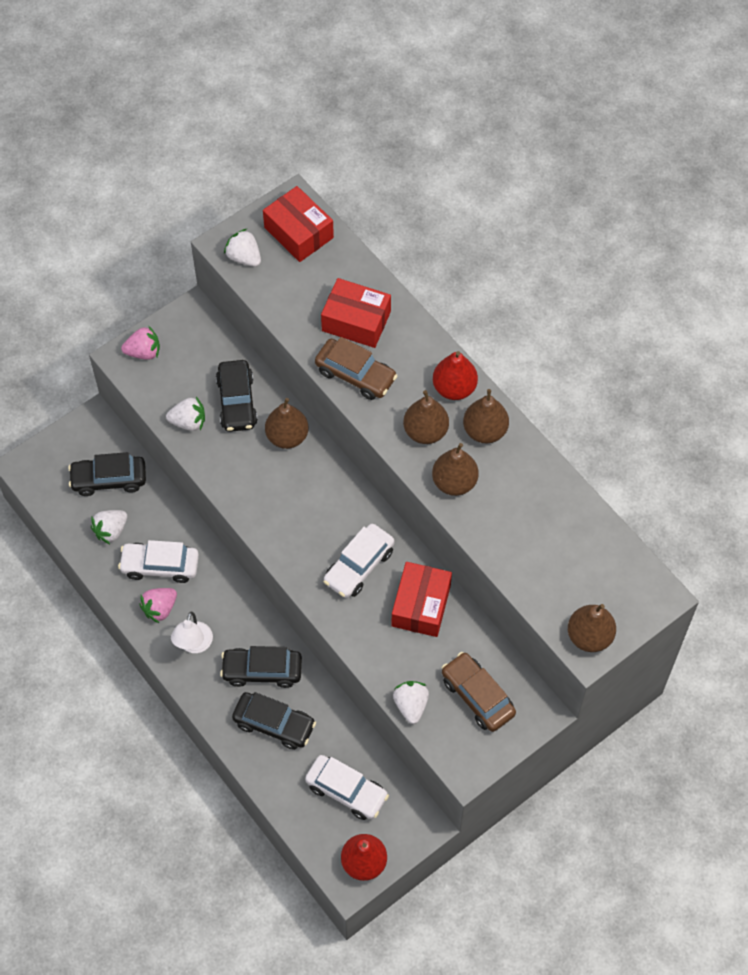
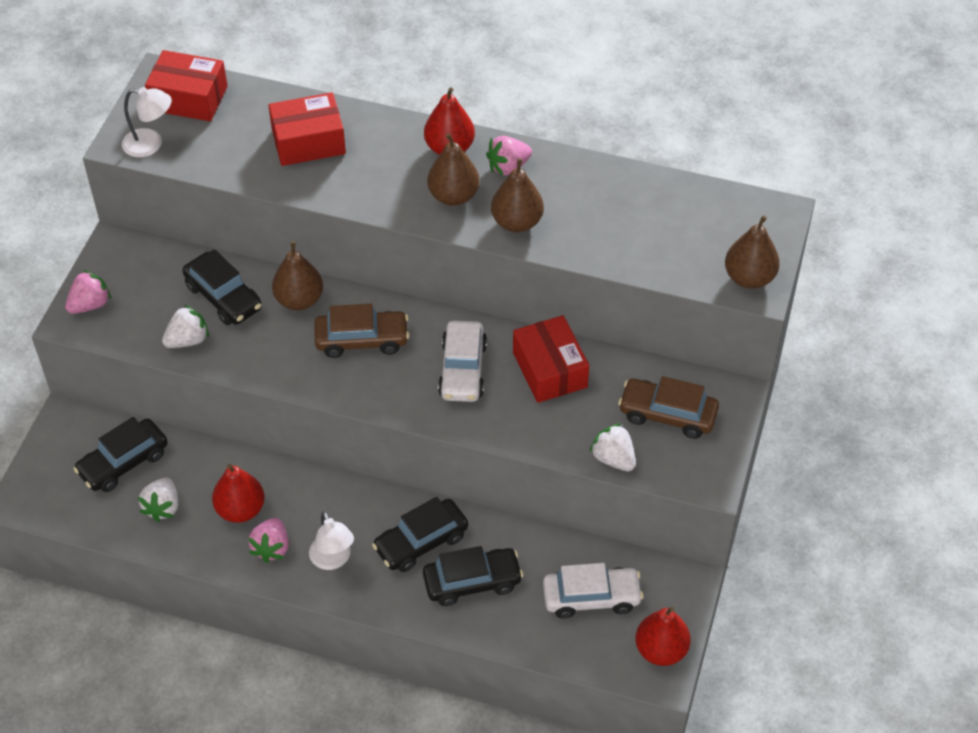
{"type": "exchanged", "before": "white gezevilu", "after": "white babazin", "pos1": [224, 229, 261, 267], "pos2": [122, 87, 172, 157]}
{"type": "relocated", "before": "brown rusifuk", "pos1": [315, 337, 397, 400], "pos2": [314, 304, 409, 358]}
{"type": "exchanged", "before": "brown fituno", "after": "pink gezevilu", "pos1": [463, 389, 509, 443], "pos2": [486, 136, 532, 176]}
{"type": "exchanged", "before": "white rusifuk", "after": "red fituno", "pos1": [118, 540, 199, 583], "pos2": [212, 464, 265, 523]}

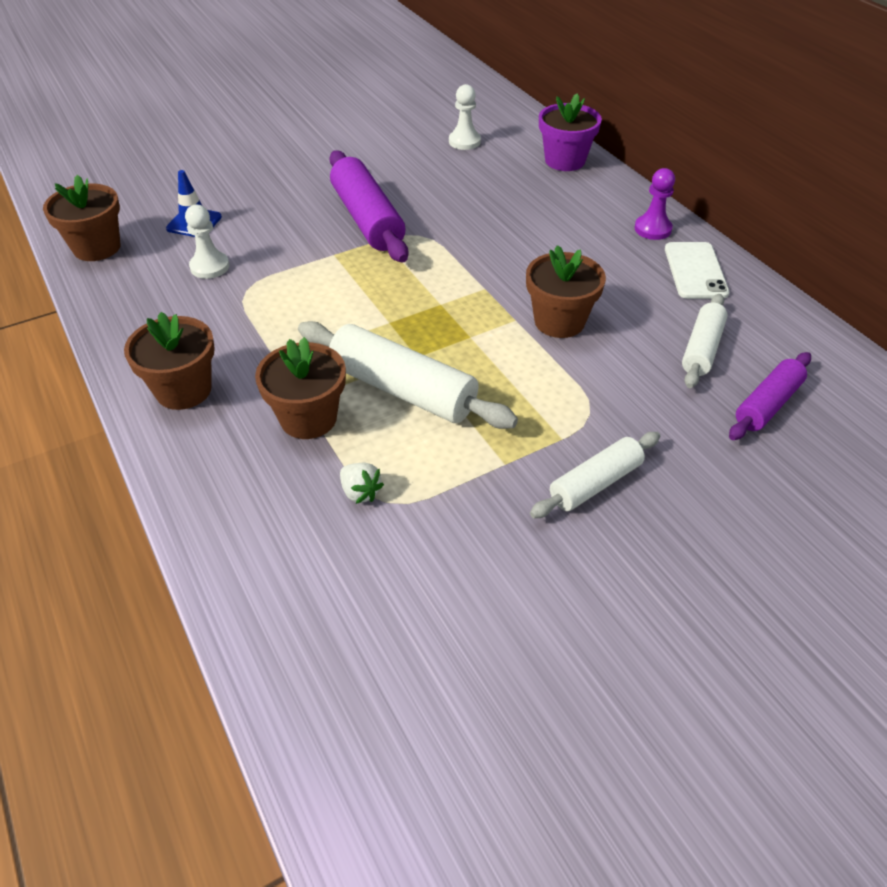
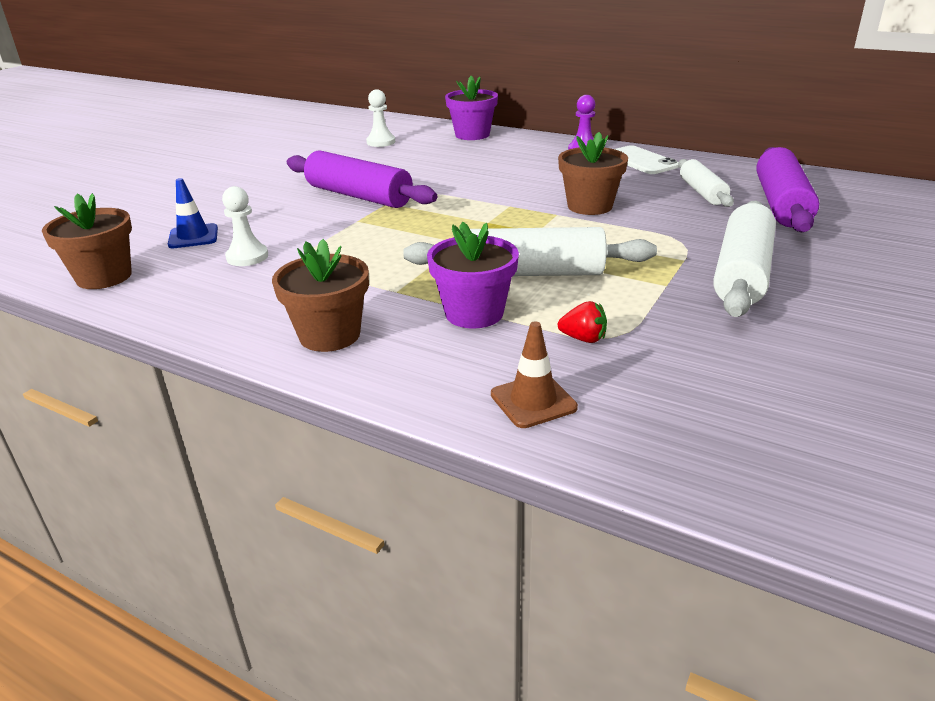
{"type": "colour", "before": "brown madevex", "after": "purple madevex", "pos1": [255, 337, 346, 439], "pos2": [427, 222, 519, 329]}
{"type": "size", "before": "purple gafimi", "pos1": [729, 352, 811, 440], "pos2": [756, 147, 819, 232], "scale": 1.64}
{"type": "size", "before": "white gafimi", "pos1": [530, 432, 660, 518], "pos2": [713, 200, 776, 317], "scale": 1.64}
{"type": "colour", "before": "white gezevilu", "after": "red gezevilu", "pos1": [340, 463, 384, 504], "pos2": [558, 301, 607, 343]}
{"type": "appeared", "after": "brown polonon", "pos2": [491, 321, 578, 428]}

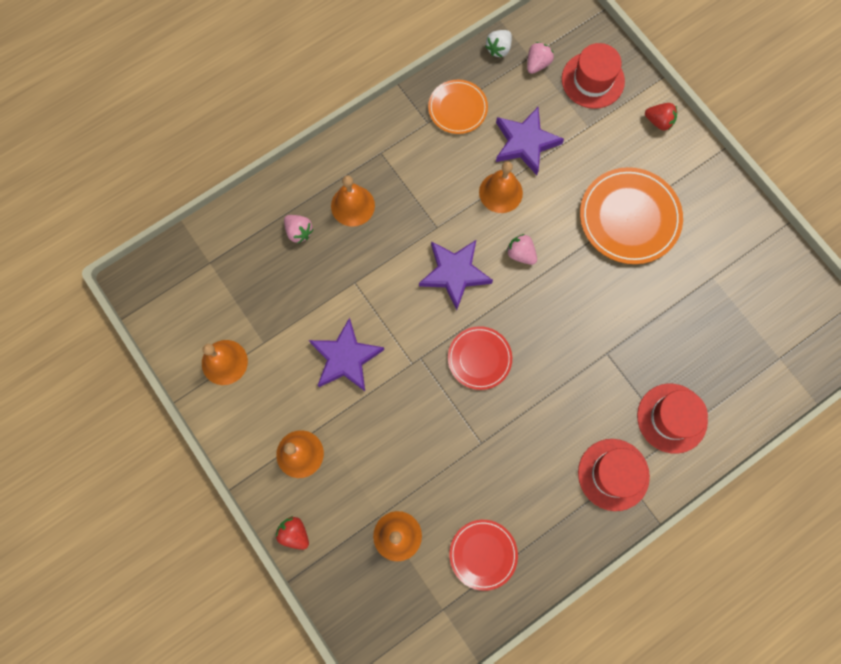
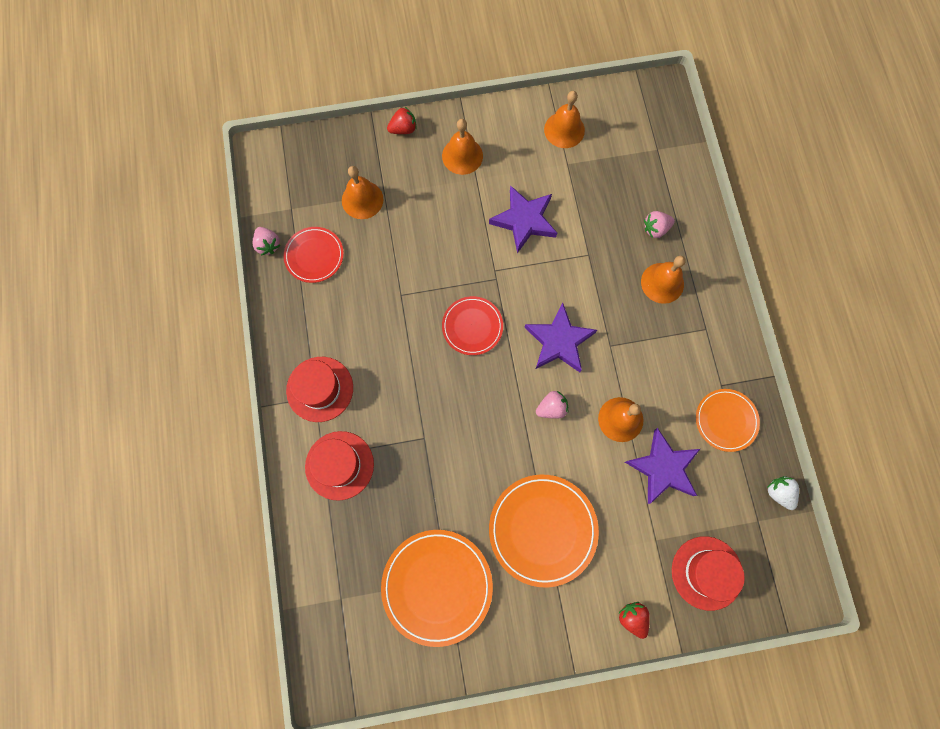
{"type": "relocated", "before": "pink gezevilu", "pos1": [527, 42, 554, 74], "pos2": [253, 227, 280, 255]}
{"type": "spun", "before": "red gezevilu", "pos1": [645, 103, 677, 131], "pos2": [618, 602, 650, 639], "turn": 105}
{"type": "appeared", "after": "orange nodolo", "pos2": [381, 530, 493, 647]}

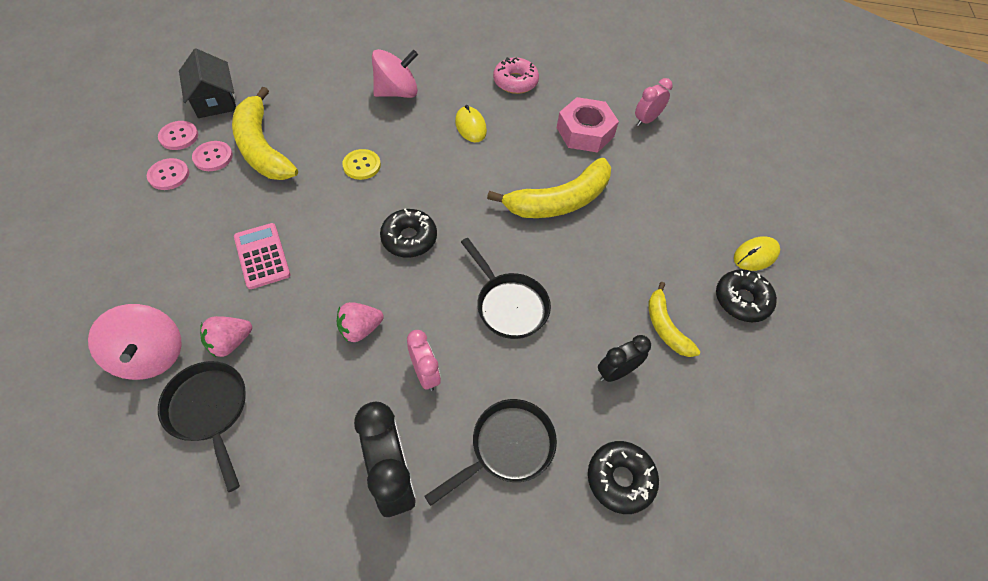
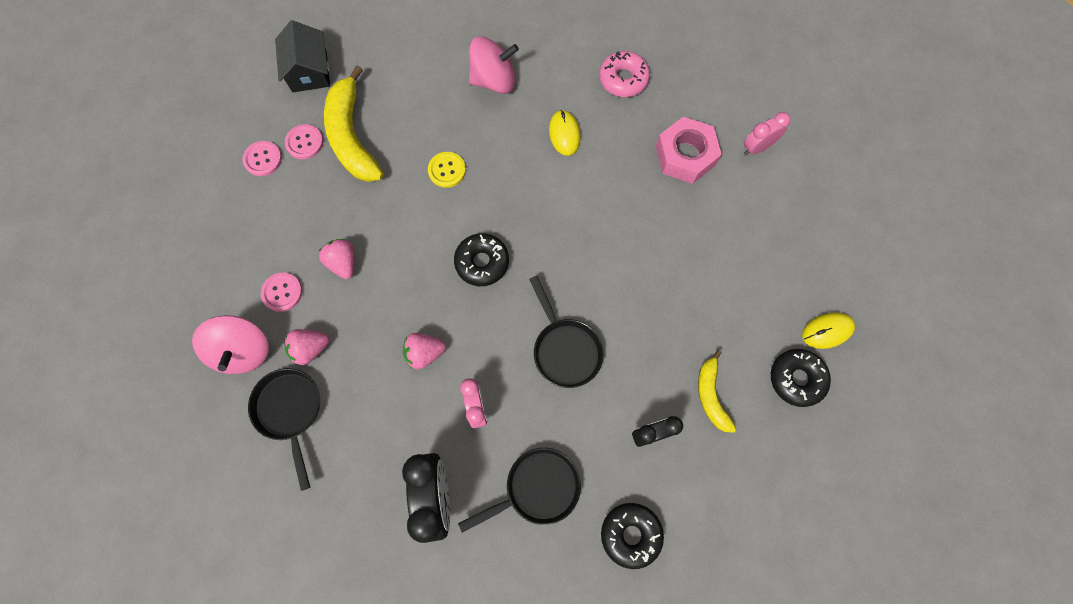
{"type": "relocated", "before": "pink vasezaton", "pos1": [158, 121, 198, 150], "pos2": [261, 272, 303, 312]}
{"type": "missing", "before": "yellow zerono", "pos1": [487, 158, 611, 218]}
{"type": "exchanged", "before": "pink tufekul", "after": "pink gezevilu", "pos1": [234, 223, 290, 289], "pos2": [319, 239, 355, 279]}

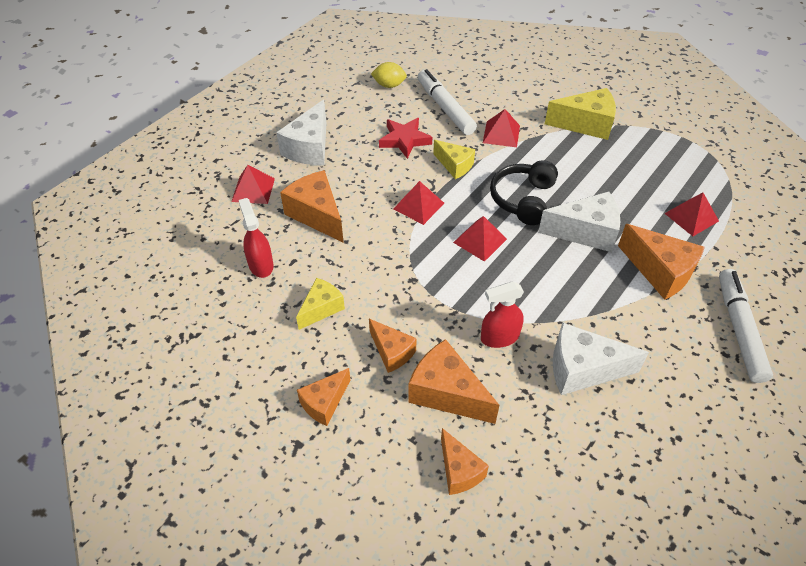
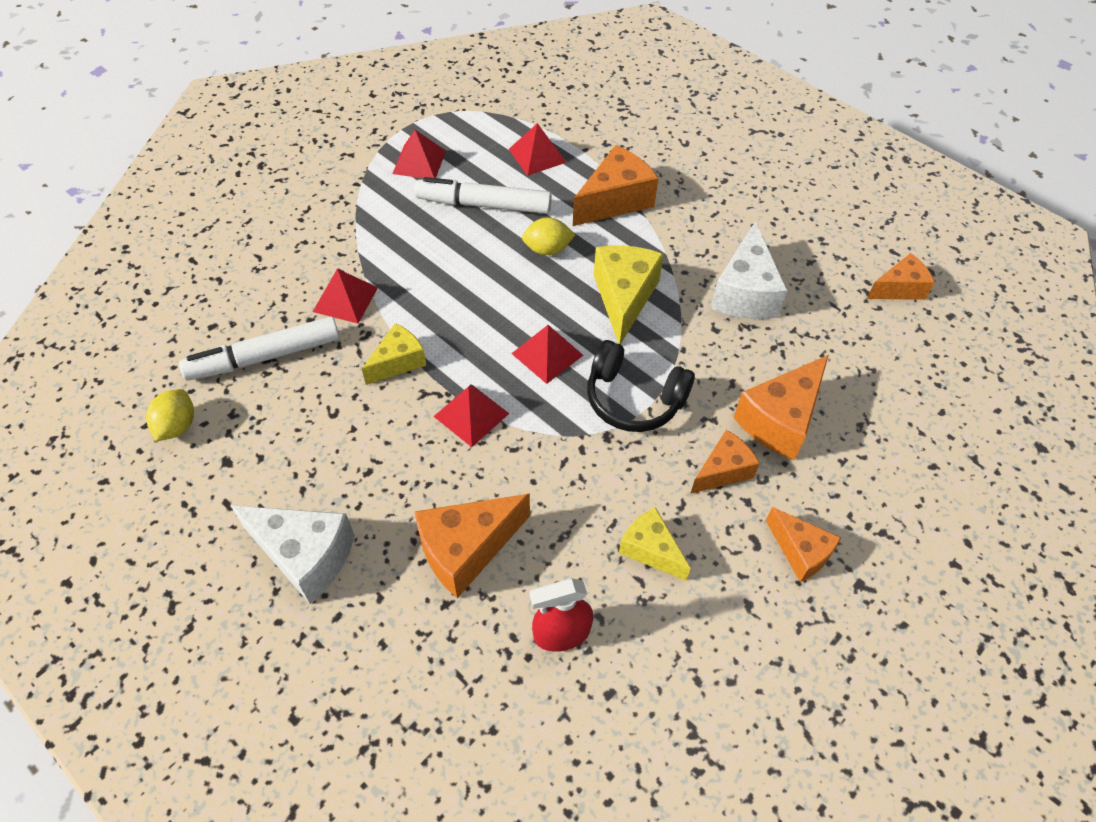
{"type": "relocated", "before": "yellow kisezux", "pos1": [545, 88, 616, 140], "pos2": [594, 245, 664, 344]}
{"type": "missing", "before": "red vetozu", "pos1": [379, 118, 432, 159]}
{"type": "relocated", "before": "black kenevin", "pos1": [490, 160, 558, 225], "pos2": [587, 340, 695, 432]}
{"type": "relocated", "before": "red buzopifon", "pos1": [231, 165, 275, 204], "pos2": [392, 130, 446, 178]}
{"type": "exchanged", "before": "white kisezux", "after": "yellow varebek", "pos1": [538, 191, 620, 252], "pos2": [522, 217, 575, 255]}
{"type": "relocated", "before": "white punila", "pos1": [719, 269, 773, 383], "pos2": [415, 177, 552, 214]}
{"type": "missing", "before": "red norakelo", "pos1": [481, 281, 524, 348]}
{"type": "relocated", "before": "orange kisezux", "pos1": [441, 428, 489, 495], "pos2": [867, 253, 935, 300]}

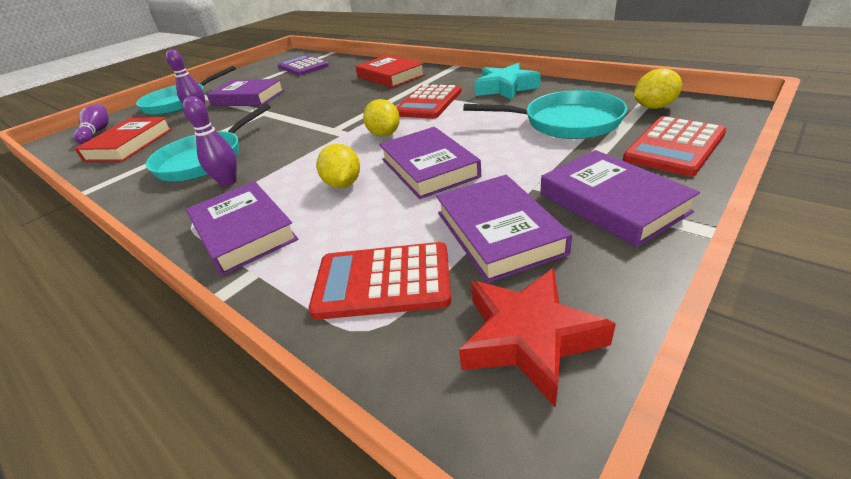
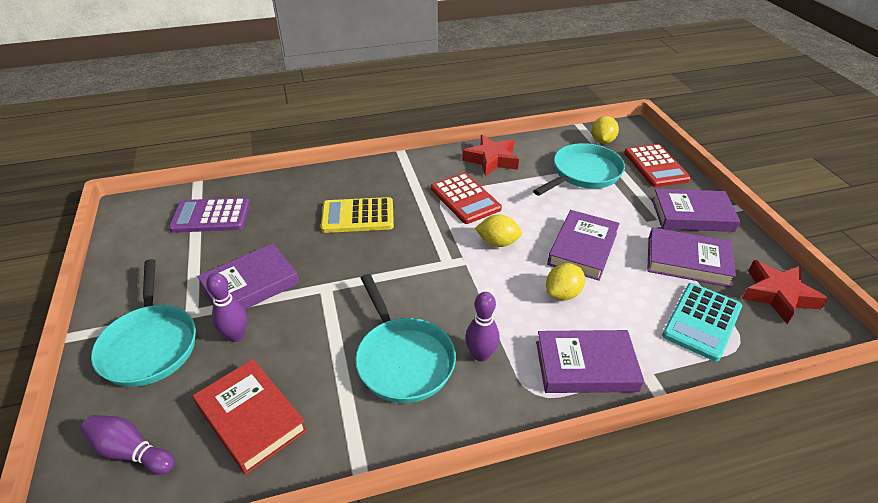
{"type": "missing", "before": "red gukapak", "pos1": [355, 55, 425, 88]}
{"type": "colour", "before": "turquoise vetozu", "after": "red vetozu", "pos1": [474, 63, 541, 100], "pos2": [462, 135, 519, 176]}
{"type": "spun", "before": "purple gukapak", "pos1": [379, 127, 481, 199], "pos2": [547, 210, 620, 281], "turn": -75}
{"type": "spun", "before": "yellow varebek", "pos1": [317, 144, 360, 188], "pos2": [546, 263, 585, 300], "turn": -60}
{"type": "colour", "before": "red tufekul", "after": "turquoise tufekul", "pos1": [308, 242, 451, 320], "pos2": [662, 283, 742, 361]}
{"type": "appeared", "after": "yellow tufekul", "pos2": [321, 197, 394, 233]}

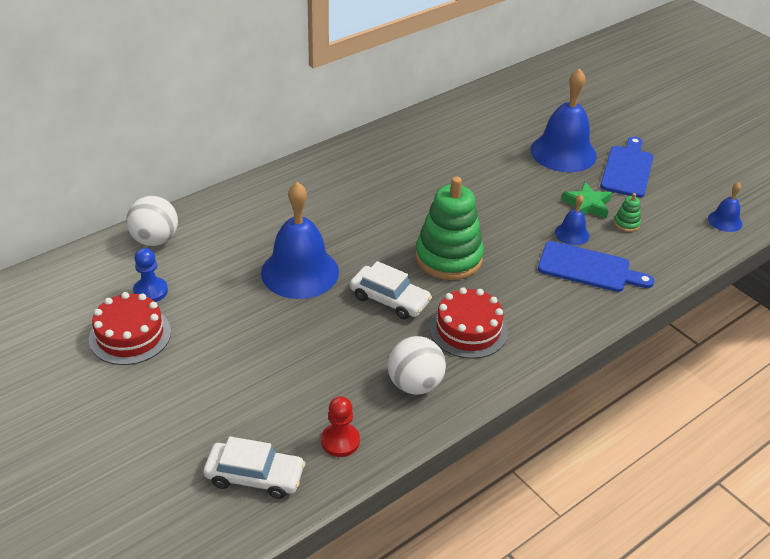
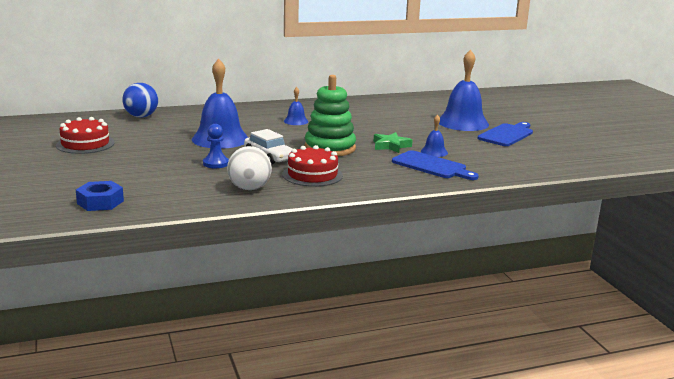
{"type": "relocated", "before": "green vetozu", "pos1": [562, 182, 612, 218], "pos2": [374, 132, 413, 153]}
{"type": "relocated", "before": "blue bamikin", "pos1": [708, 182, 742, 232], "pos2": [284, 87, 308, 125]}
{"type": "missing", "before": "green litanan", "pos1": [614, 193, 641, 232]}
{"type": "colour", "before": "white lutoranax", "after": "blue lutoranax", "pos1": [126, 196, 178, 246], "pos2": [122, 83, 158, 117]}
{"type": "relocated", "before": "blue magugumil", "pos1": [133, 248, 168, 302], "pos2": [203, 124, 229, 168]}
{"type": "missing", "before": "red magugumil", "pos1": [321, 396, 360, 457]}
{"type": "exchanged", "before": "white rusifuk", "after": "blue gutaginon", "pos1": [203, 436, 305, 499], "pos2": [76, 181, 124, 211]}

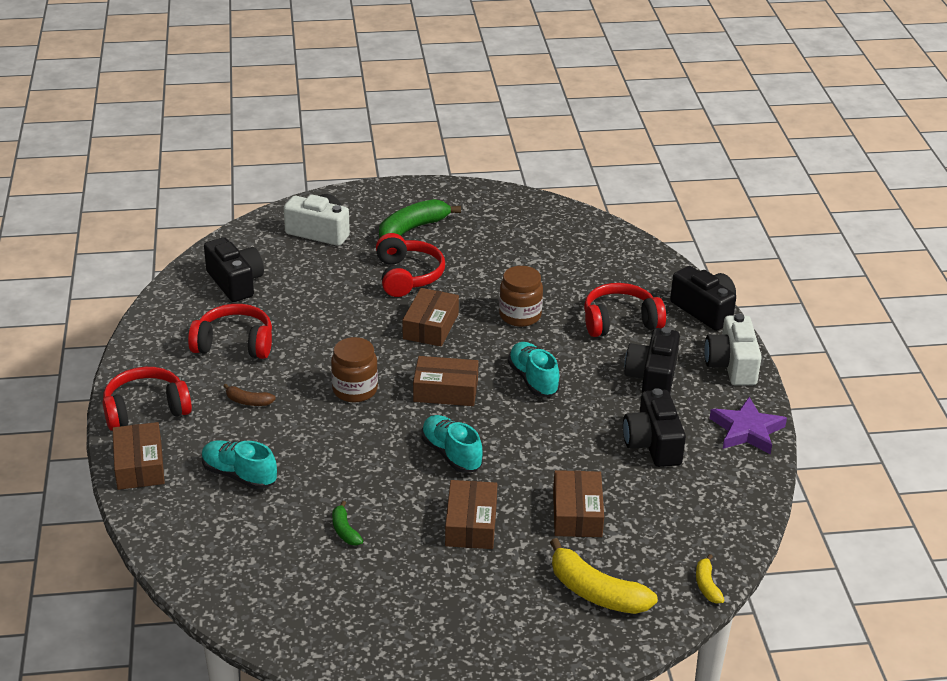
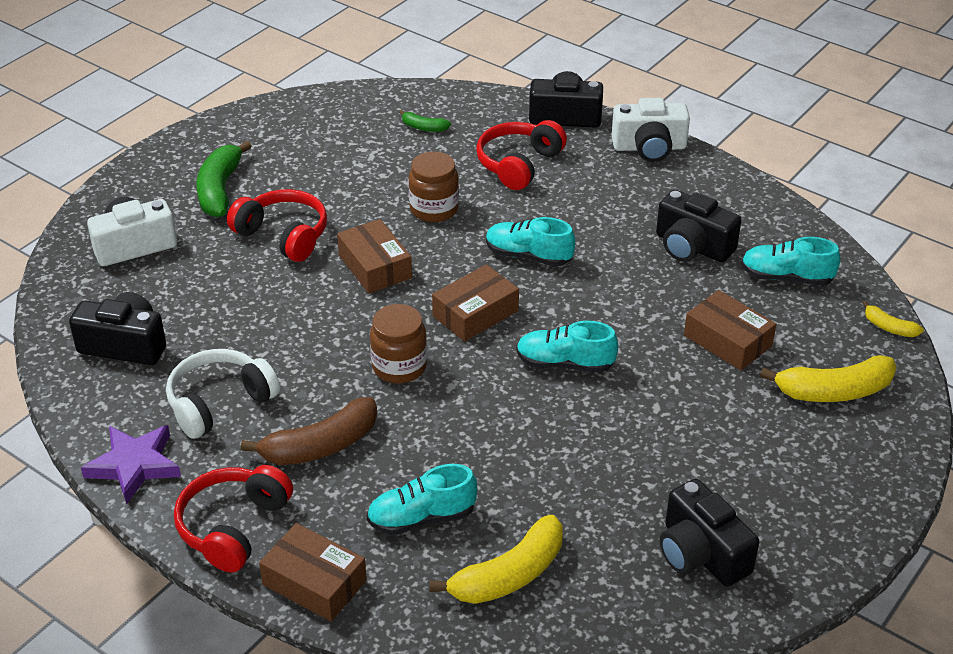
{"type": "colour", "before": "red kenevin", "after": "white kenevin", "pos1": [188, 304, 272, 359], "pos2": [166, 349, 280, 439]}
{"type": "spun", "before": "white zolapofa", "pos1": [704, 314, 762, 386], "pos2": [612, 98, 690, 162], "turn": -45}
{"type": "relocated", "before": "black zolapofa", "pos1": [624, 327, 680, 393], "pos2": [660, 479, 759, 587]}
{"type": "size", "before": "brown zerono", "pos1": [223, 384, 276, 406], "pos2": [241, 397, 377, 465], "scale": 1.98}
{"type": "relocated", "before": "purple vetozu", "pos1": [709, 397, 787, 454], "pos2": [81, 425, 181, 504]}
{"type": "missing", "before": "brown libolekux", "pos1": [445, 480, 497, 549]}
{"type": "relocated", "before": "green zerono", "pos1": [332, 501, 363, 545], "pos2": [399, 110, 451, 132]}
{"type": "appeared", "after": "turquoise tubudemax", "pos2": [741, 237, 841, 286]}
{"type": "appeared", "after": "yellow zerono", "pos2": [429, 515, 563, 604]}

